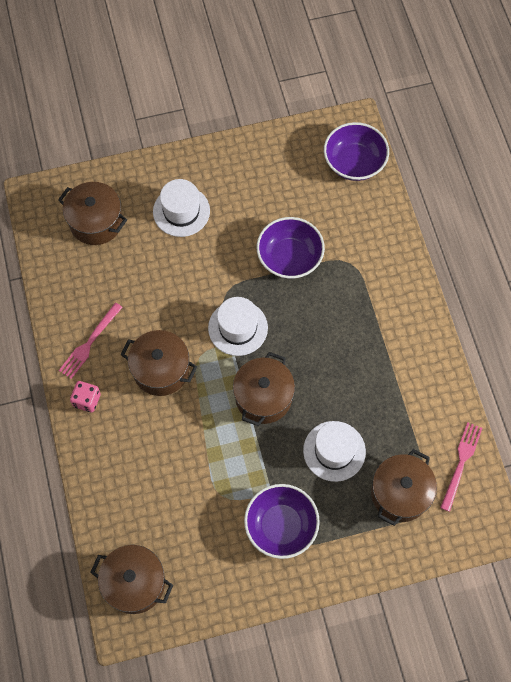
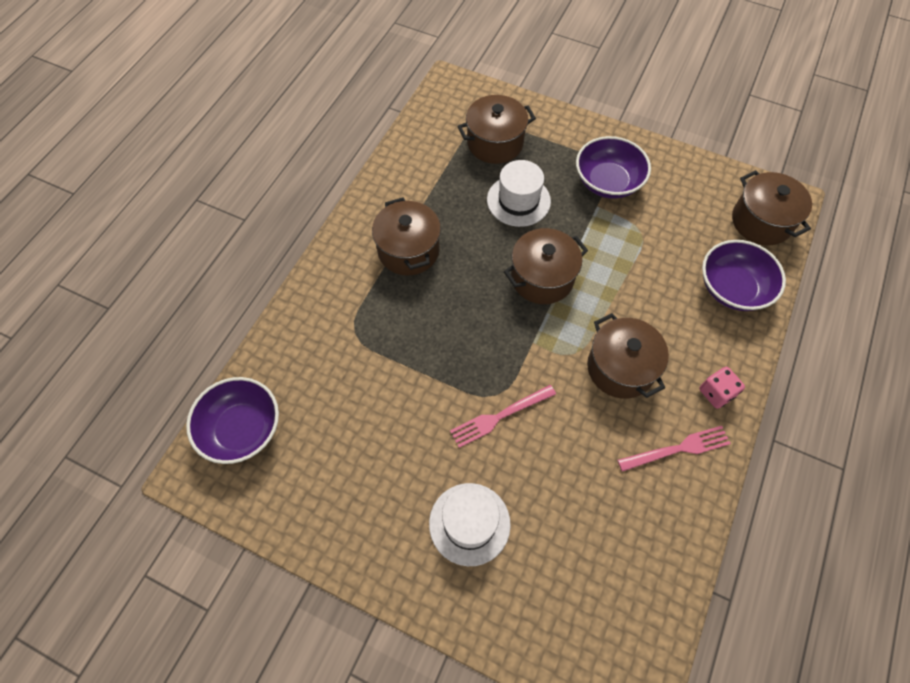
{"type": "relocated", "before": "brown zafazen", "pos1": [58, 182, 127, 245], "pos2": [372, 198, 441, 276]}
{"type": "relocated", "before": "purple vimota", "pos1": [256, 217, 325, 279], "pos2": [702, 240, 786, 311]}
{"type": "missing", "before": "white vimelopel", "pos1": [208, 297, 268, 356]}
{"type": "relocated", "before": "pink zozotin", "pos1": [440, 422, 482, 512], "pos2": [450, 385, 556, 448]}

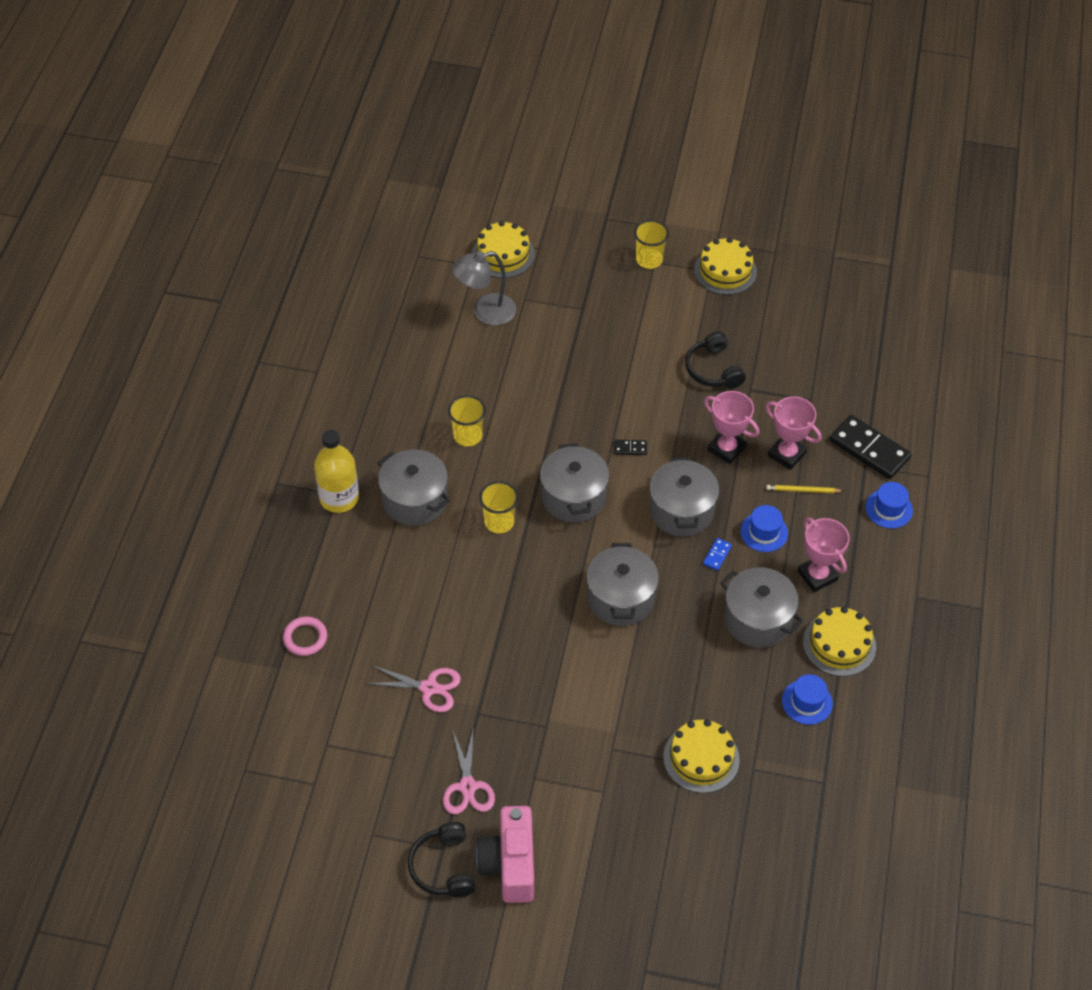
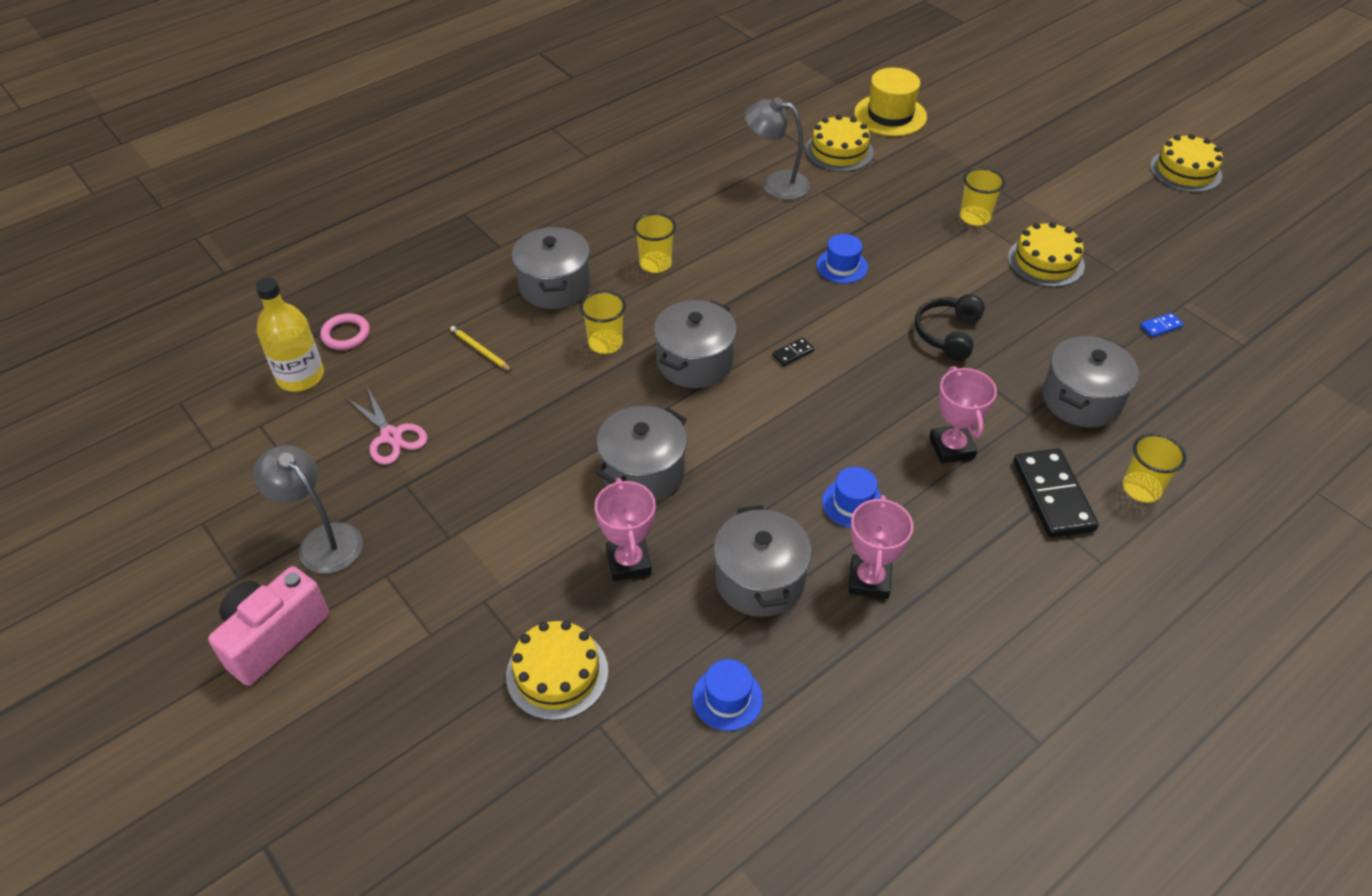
{"type": "relocated", "before": "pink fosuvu", "pos1": [704, 391, 759, 464], "pos2": [595, 478, 656, 581]}
{"type": "relocated", "before": "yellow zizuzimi", "pos1": [314, 430, 359, 513], "pos2": [255, 278, 324, 391]}
{"type": "spun", "before": "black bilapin", "pos1": [614, 440, 647, 455], "pos2": [772, 337, 814, 366], "turn": -75}
{"type": "relocated", "before": "grey zafazen", "pos1": [649, 457, 719, 537], "pos2": [1043, 336, 1139, 428]}
{"type": "relocated", "before": "blue vimelopel", "pos1": [865, 482, 913, 528], "pos2": [817, 234, 868, 283]}
{"type": "relocated", "before": "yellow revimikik", "pos1": [766, 485, 843, 493], "pos2": [450, 326, 512, 371]}
{"type": "relocated", "before": "blue bilapin", "pos1": [703, 538, 732, 571], "pos2": [1140, 313, 1183, 337]}
{"type": "relocated", "before": "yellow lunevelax", "pos1": [803, 607, 876, 677], "pos2": [1150, 134, 1223, 192]}
{"type": "exchanged", "before": "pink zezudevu", "after": "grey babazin", "pos1": [443, 729, 495, 814], "pos2": [253, 445, 363, 574]}
{"type": "missing", "before": "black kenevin", "pos1": [408, 822, 475, 898]}
{"type": "appeared", "after": "yellow vimelopel", "pos2": [854, 67, 927, 136]}
{"type": "appeared", "after": "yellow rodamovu", "pos2": [1123, 433, 1186, 503]}

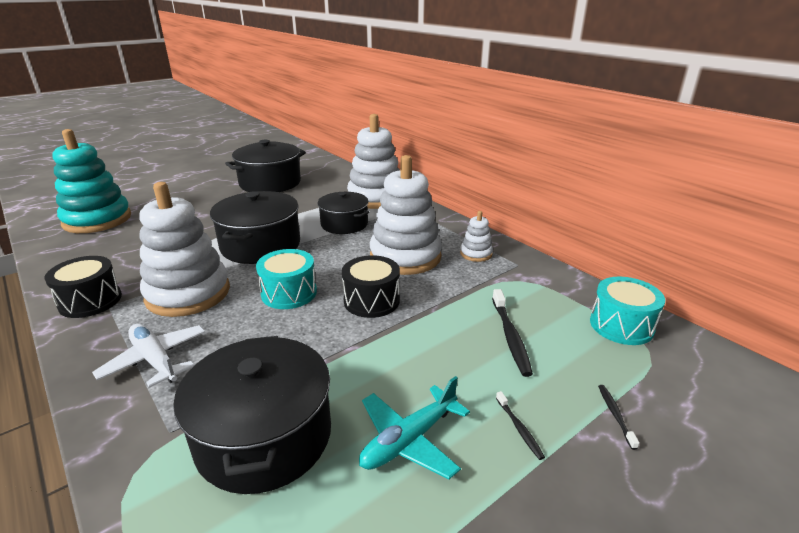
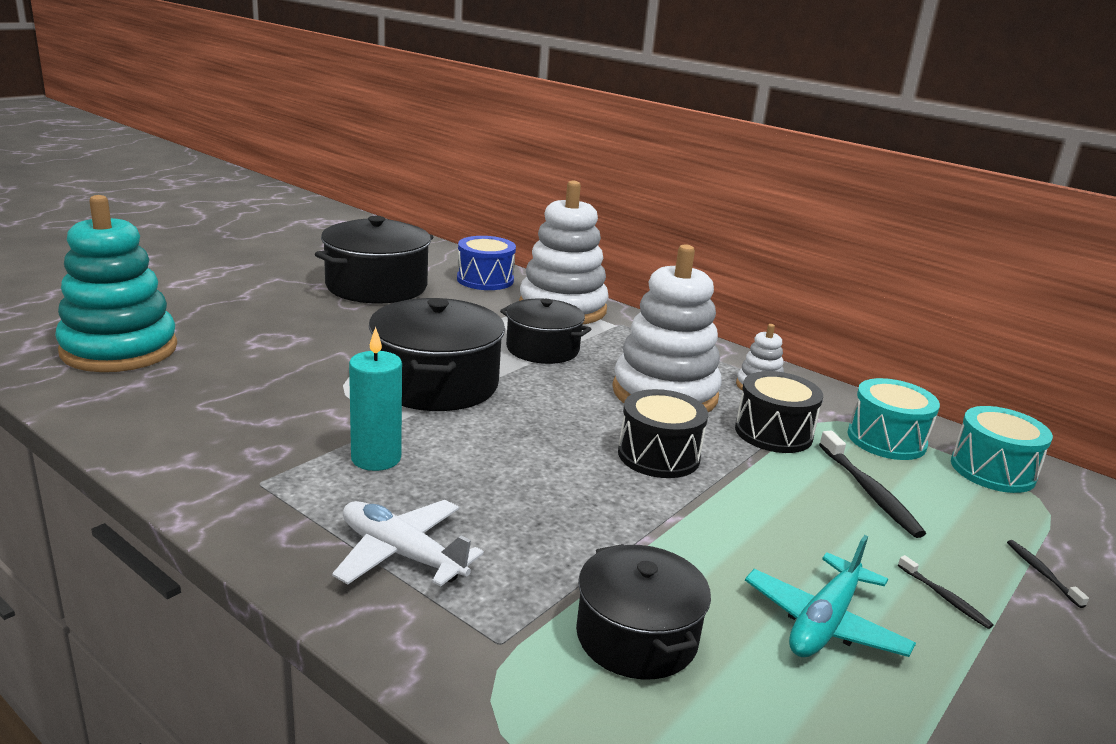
{"type": "exchanged", "before": "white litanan", "after": "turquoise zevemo", "pos1": [139, 182, 230, 317], "pos2": [349, 327, 402, 471]}
{"type": "relocated", "before": "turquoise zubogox", "pos1": [256, 249, 317, 309], "pos2": [848, 378, 940, 460]}
{"type": "relocated", "before": "black zubogox", "pos1": [45, 256, 122, 318], "pos2": [735, 371, 823, 453]}
{"type": "size", "before": "black zafazen", "pos1": [173, 336, 331, 494], "pos2": [576, 544, 711, 679], "scale": 0.65}
{"type": "appeared", "after": "blue zubogox", "pos2": [457, 236, 516, 290]}

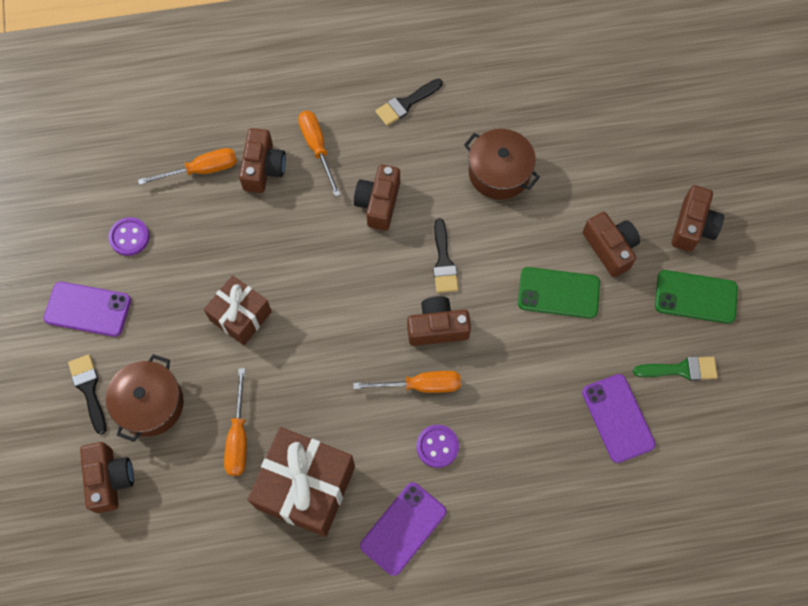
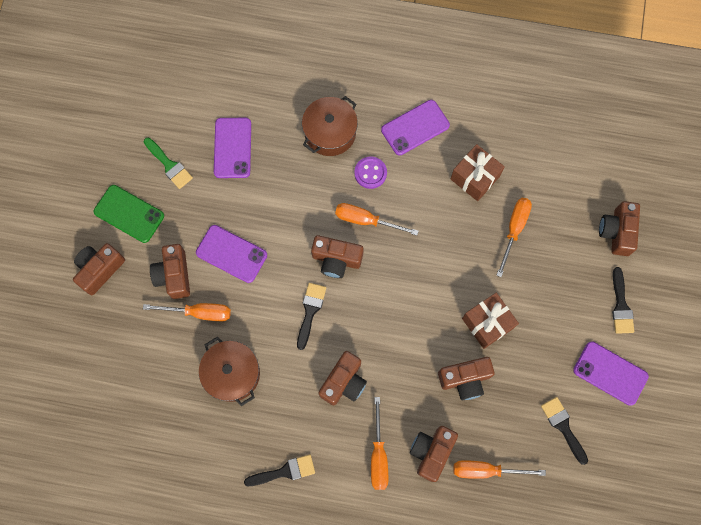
{"type": "exchanged", "before": "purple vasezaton", "after": "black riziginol", "pos1": [108, 217, 150, 256], "pos2": [541, 397, 588, 465]}
{"type": "colour", "before": "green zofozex", "after": "purple zofozex", "pos1": [518, 267, 600, 318], "pos2": [196, 225, 267, 283]}
{"type": "relocated", "before": "brown zafazen", "pos1": [106, 354, 184, 442], "pos2": [302, 96, 358, 156]}
{"type": "spun", "before": "green riziginol", "pos1": [633, 356, 718, 381], "pos2": [144, 138, 193, 189], "turn": -150}
{"type": "size", "before": "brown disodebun", "pos1": [248, 427, 355, 537], "pos2": [451, 144, 505, 201], "scale": 0.62}
{"type": "appeared", "after": "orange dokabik", "pos2": [143, 303, 231, 321]}
{"type": "appeared", "after": "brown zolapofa", "pos2": [438, 357, 495, 400]}

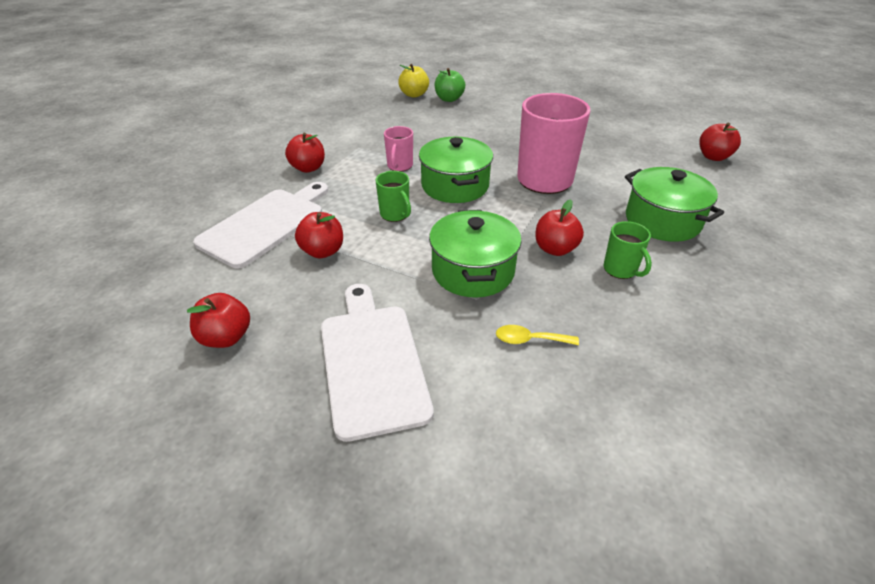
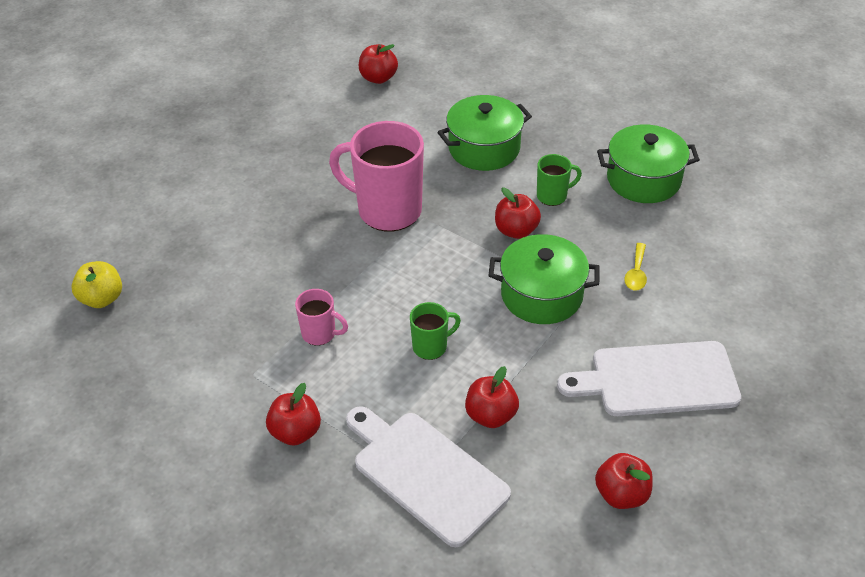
{"type": "missing", "before": "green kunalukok", "pos1": [435, 68, 465, 102]}
{"type": "relocated", "before": "green zafazen", "pos1": [419, 137, 493, 203], "pos2": [597, 124, 700, 203]}

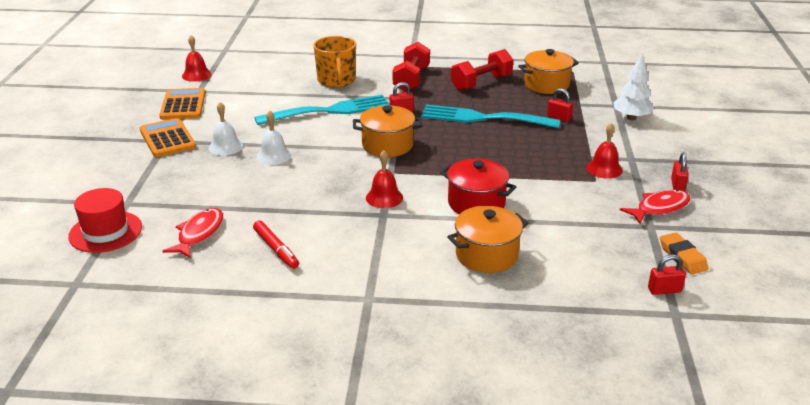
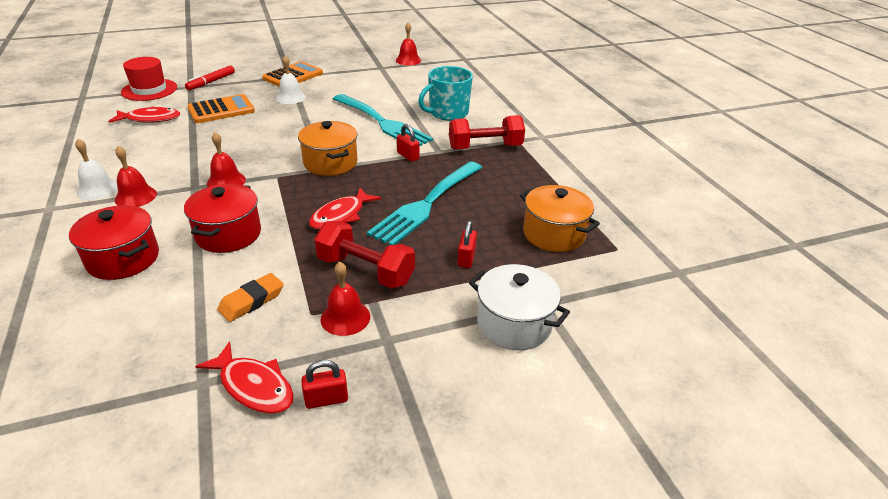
{"type": "colour", "before": "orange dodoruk", "after": "turquoise dodoruk", "pos1": [314, 36, 356, 88], "pos2": [418, 66, 473, 121]}
{"type": "relocated", "before": "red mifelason", "pos1": [451, 49, 513, 91], "pos2": [314, 221, 415, 289]}
{"type": "exchanged", "before": "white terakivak", "after": "white zafazen", "pos1": [613, 54, 654, 120], "pos2": [469, 264, 570, 350]}
{"type": "relocated", "before": "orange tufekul", "pos1": [159, 88, 205, 120], "pos2": [187, 94, 255, 123]}
{"type": "spun", "before": "turquoise zozotin", "pos1": [421, 104, 560, 128], "pos2": [367, 161, 482, 245], "turn": -135}
{"type": "relocated", "before": "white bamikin", "pos1": [257, 111, 292, 165], "pos2": [75, 139, 118, 200]}
{"type": "colour", "before": "orange zafazen", "after": "red zafazen", "pos1": [447, 206, 529, 273], "pos2": [69, 205, 159, 280]}
{"type": "relocated", "before": "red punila", "pos1": [253, 220, 299, 269], "pos2": [185, 66, 235, 90]}
{"type": "relocated", "before": "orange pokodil", "pos1": [660, 232, 709, 275], "pos2": [217, 273, 284, 322]}
{"type": "missing", "before": "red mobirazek", "pos1": [648, 254, 686, 295]}
{"type": "appeared", "after": "red bamikin", "pos2": [115, 146, 157, 207]}
{"type": "appeared", "after": "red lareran", "pos2": [309, 188, 381, 230]}

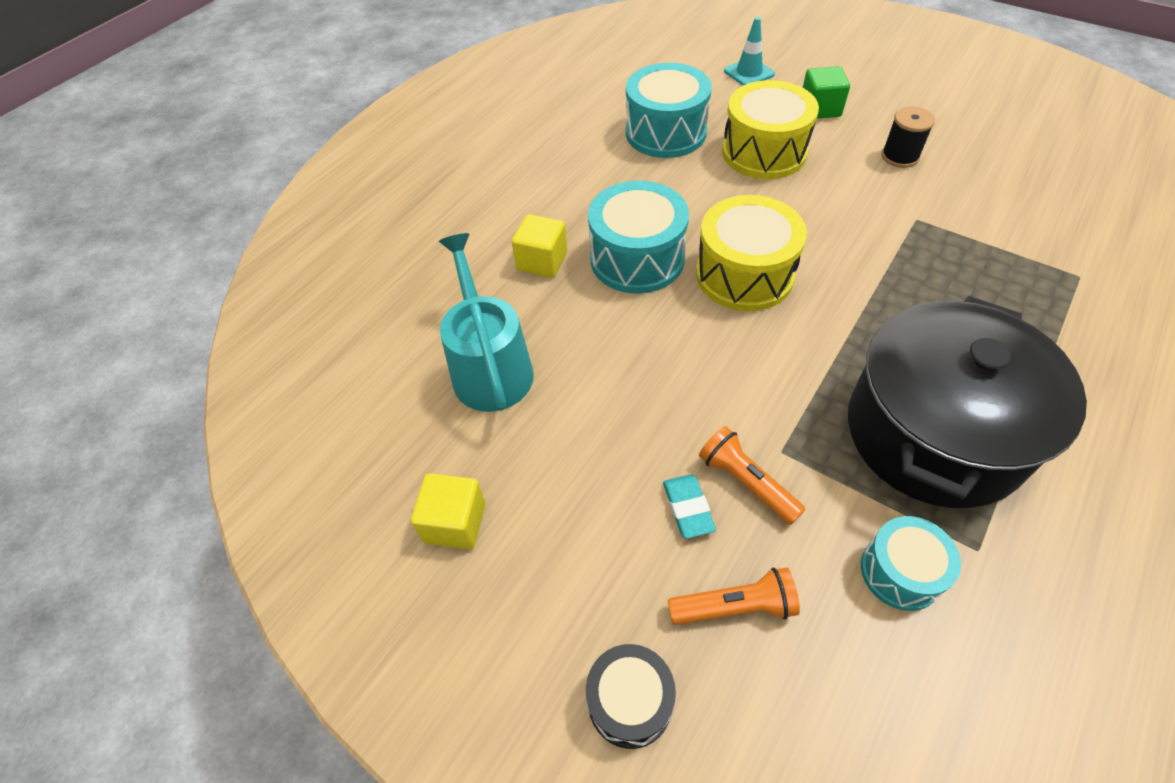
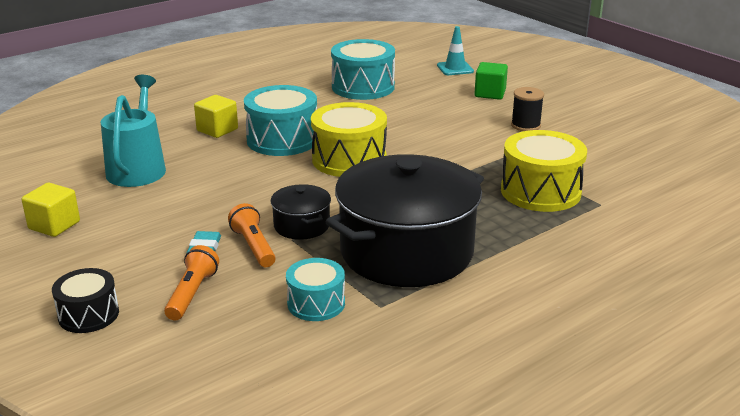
{"type": "relocated", "before": "yellow zubogox", "pos1": [722, 80, 819, 179], "pos2": [501, 130, 587, 212]}
{"type": "spun", "before": "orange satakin", "pos1": [668, 567, 800, 625], "pos2": [164, 245, 219, 320], "turn": -90}
{"type": "appeared", "after": "black zafazen", "pos2": [270, 184, 331, 240]}

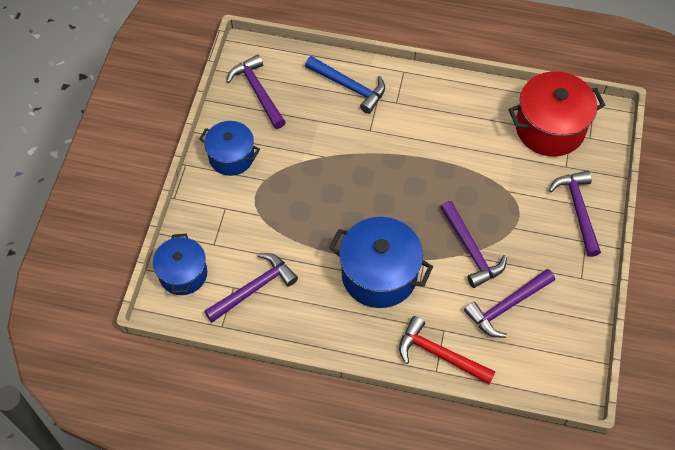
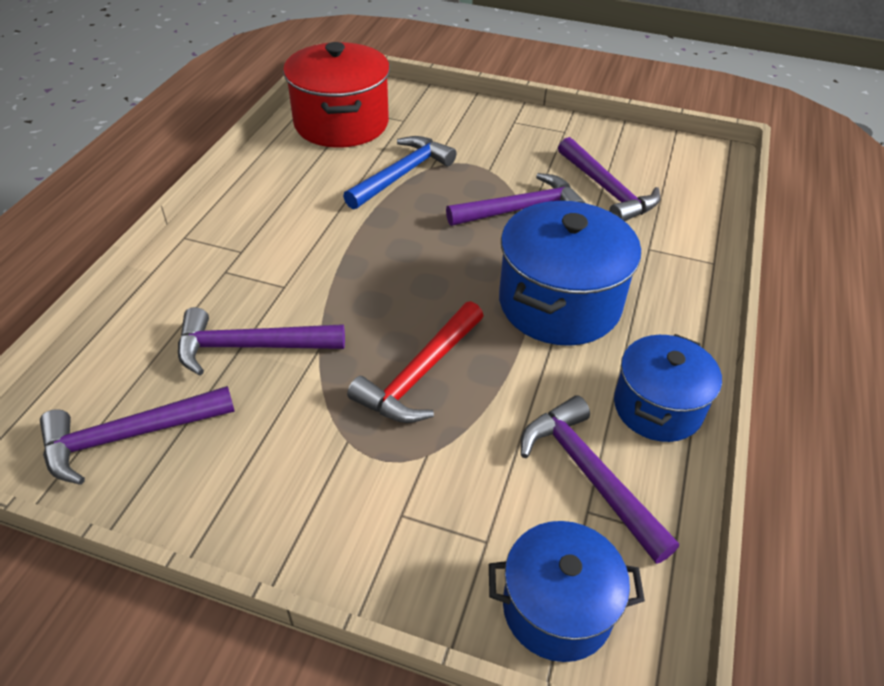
{"type": "relocated", "before": "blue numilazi", "pos1": [305, 56, 385, 114], "pos2": [343, 136, 456, 209]}
{"type": "relocated", "before": "blue zafazen", "pos1": [199, 121, 260, 176], "pos2": [614, 334, 722, 442]}
{"type": "relocated", "before": "purple numilazi", "pos1": [549, 171, 601, 257], "pos2": [178, 307, 345, 375]}
{"type": "relocated", "before": "red numilazi", "pos1": [399, 316, 496, 384], "pos2": [347, 301, 483, 423]}

